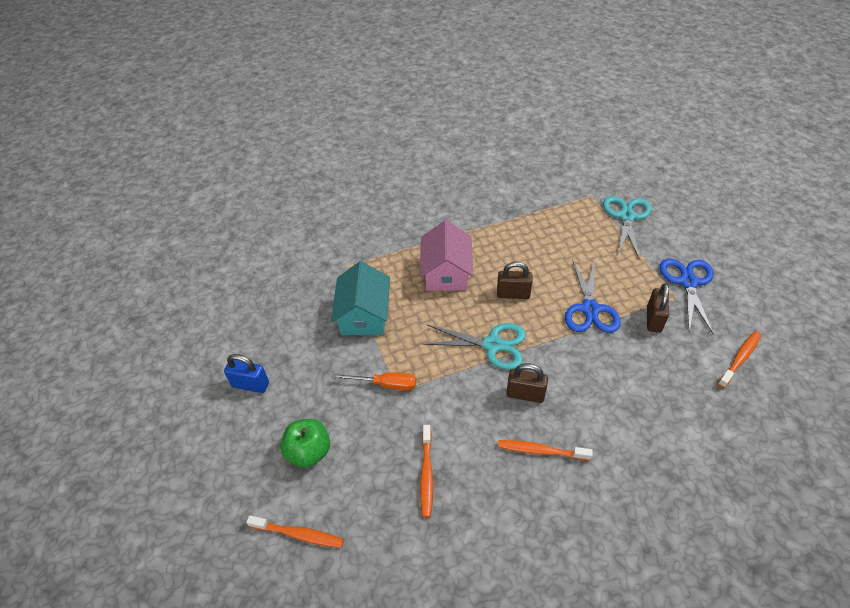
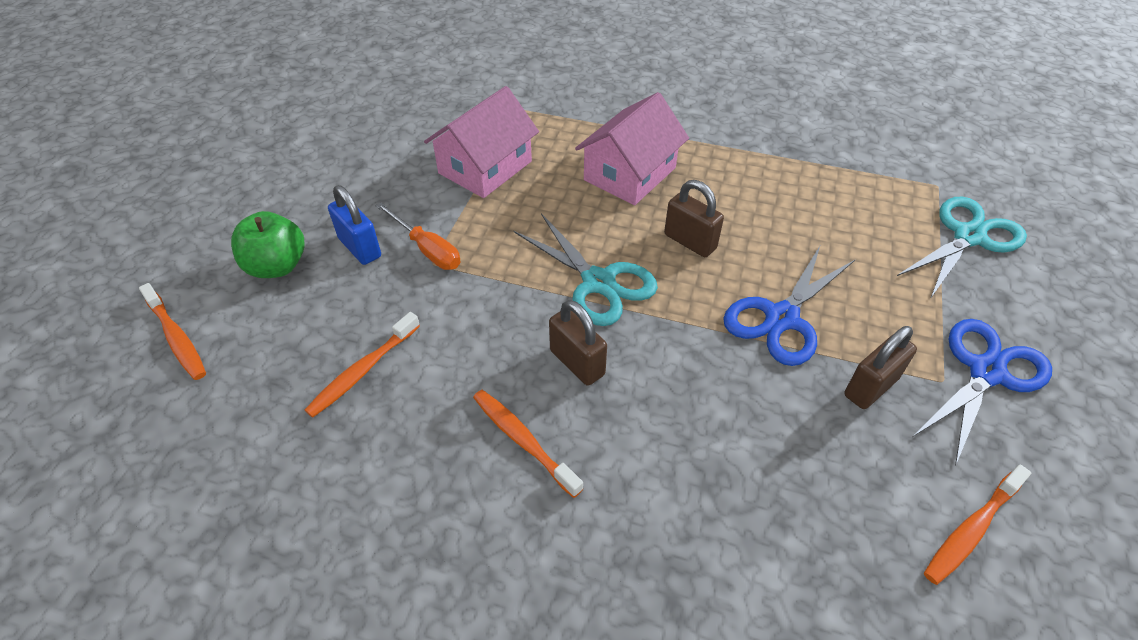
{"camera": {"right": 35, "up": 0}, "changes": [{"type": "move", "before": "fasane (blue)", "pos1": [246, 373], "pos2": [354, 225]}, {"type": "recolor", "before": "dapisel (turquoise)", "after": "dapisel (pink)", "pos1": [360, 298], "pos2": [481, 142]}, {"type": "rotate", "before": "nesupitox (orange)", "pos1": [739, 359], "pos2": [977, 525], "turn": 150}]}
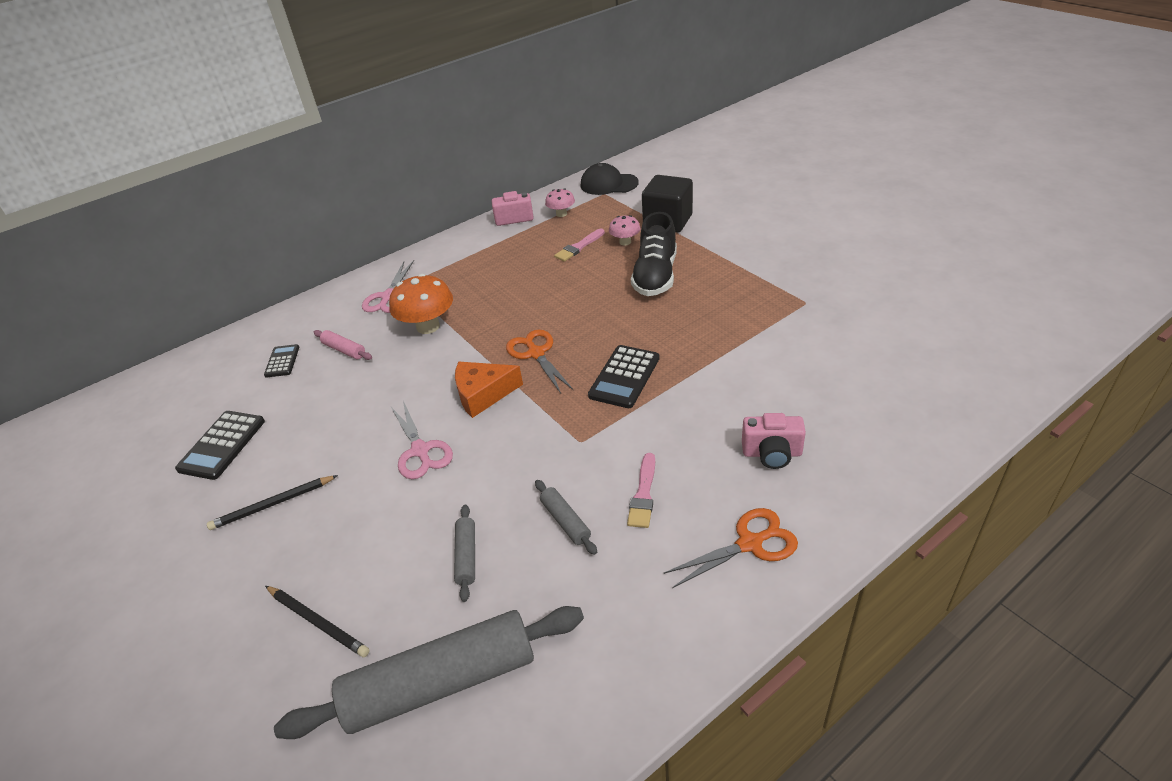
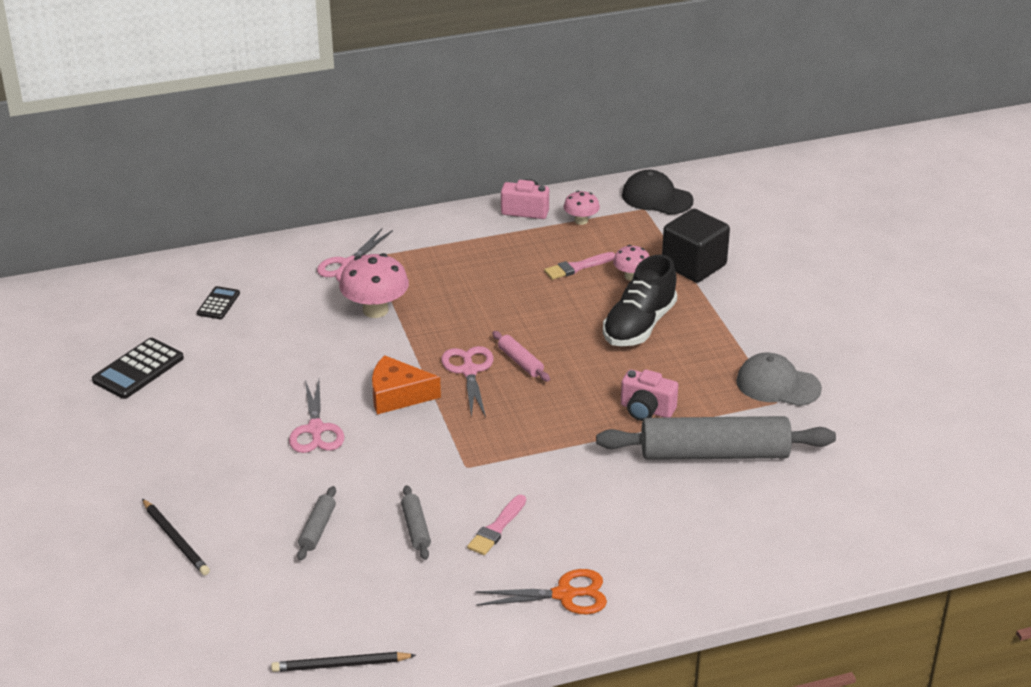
{"camera": {"right": 15, "up": -5}, "changes": [{"type": "move", "before": "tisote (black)", "pos1": [272, 502], "pos2": [343, 662]}, {"type": "recolor", "before": "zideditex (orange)", "after": "zideditex (pink)", "pos1": [421, 304], "pos2": [374, 285]}, {"type": "recolor", "before": "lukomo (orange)", "after": "lukomo (pink)", "pos1": [540, 361], "pos2": [467, 382]}, {"type": "move", "before": "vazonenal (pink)", "pos1": [343, 345], "pos2": [521, 356]}, {"type": "move", "before": "vazonenal (grey)", "pos1": [429, 672], "pos2": [716, 438]}, {"type": "move", "before": "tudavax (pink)", "pos1": [774, 441], "pos2": [649, 395]}, {"type": "insert", "after": "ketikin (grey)", "pos2": [779, 379]}, {"type": "delete", "before": "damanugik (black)", "pos1": [624, 376]}]}
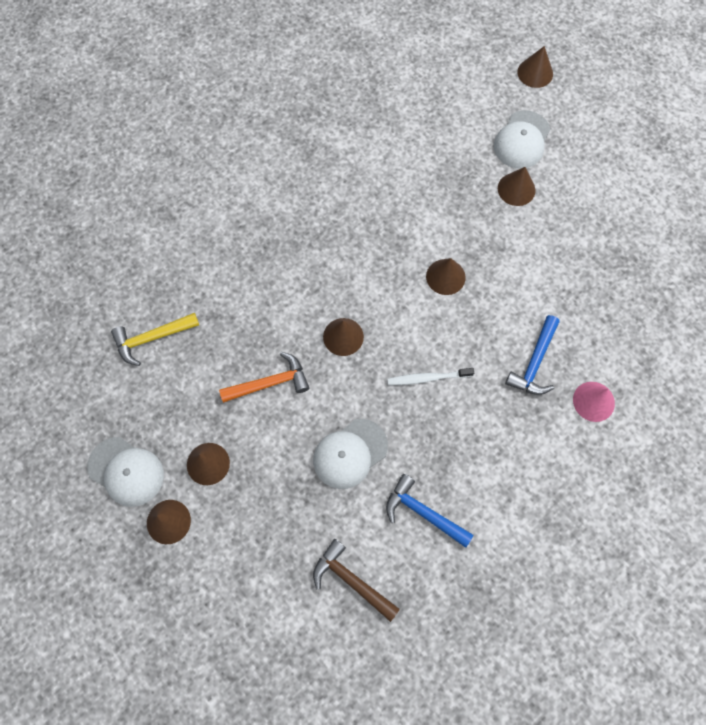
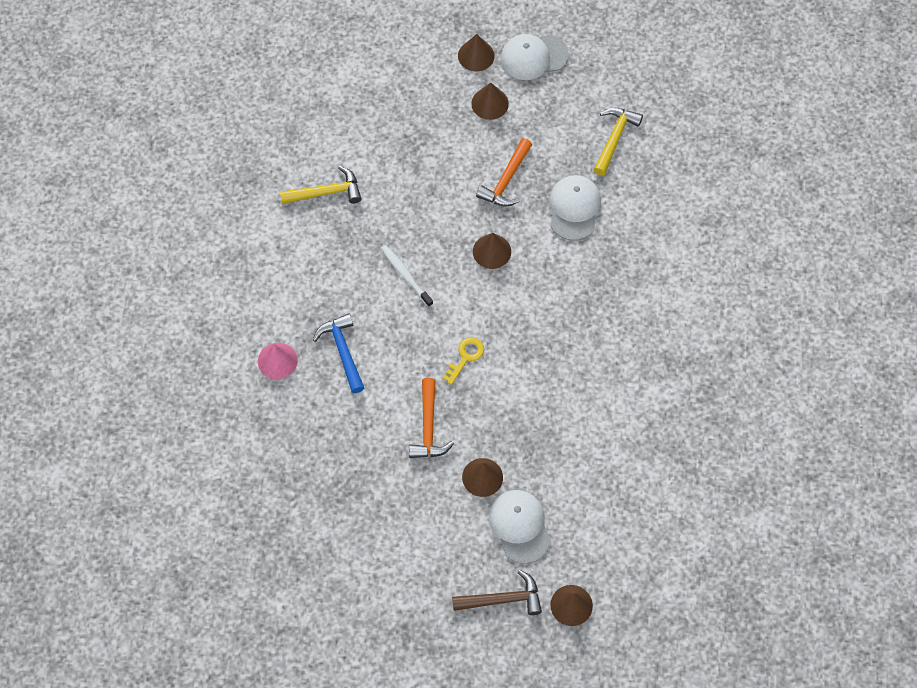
{"camera": {"right": 135, "up": -5}, "changes": [{"type": "recolor", "before": "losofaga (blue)", "after": "losofaga (yellow)", "pos1": [430, 511], "pos2": [321, 185]}, {"type": "rotate", "before": "nesupitox (white)", "pos1": [430, 376], "pos2": [407, 276], "turn": -75}, {"type": "insert", "after": "losofaga (orange)", "pos2": [431, 418]}, {"type": "replace", "before": "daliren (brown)", "after": "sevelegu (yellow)", "pos1": [446, 276], "pos2": [463, 361]}, {"type": "move", "before": "losofaga (brown)", "pos1": [356, 580], "pos2": [497, 592]}, {"type": "move", "before": "ketikin (white)", "pos1": [350, 454], "pos2": [575, 208]}]}
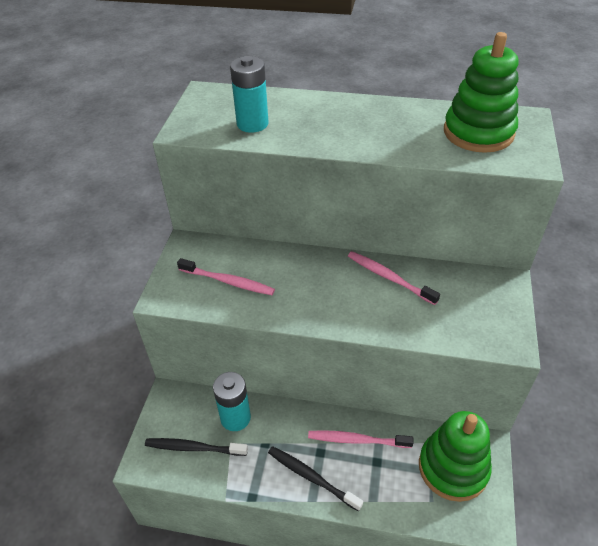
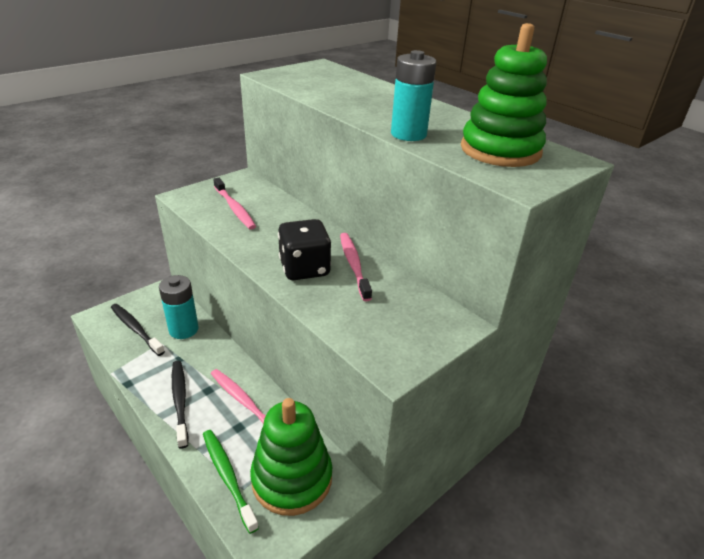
{"camera": {"right": 35, "up": -10}, "changes": [{"type": "insert", "after": "nesupitox (green)", "pos2": [231, 482]}, {"type": "insert", "after": "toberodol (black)", "pos2": [304, 249]}, {"type": "move", "before": "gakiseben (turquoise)", "pos1": [249, 94], "pos2": [413, 95]}]}
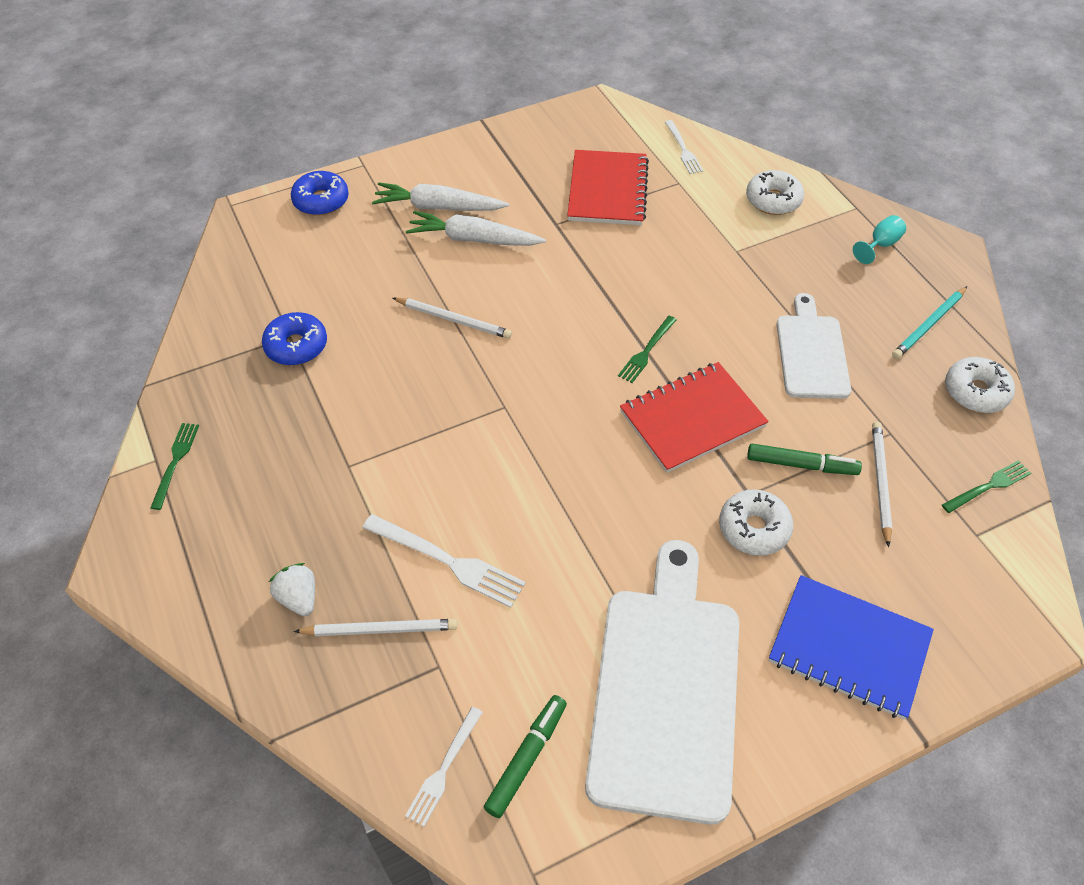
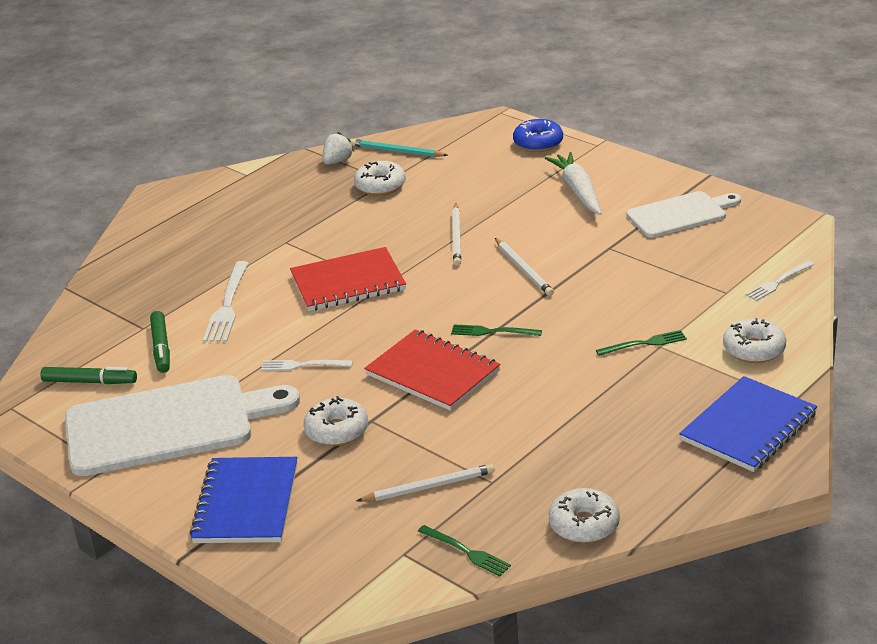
{"camera": {"right": 70, "up": -20}, "changes": [{"type": "move", "before": "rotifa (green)", "pos1": [804, 459], "pos2": [160, 342]}, {"type": "move", "before": "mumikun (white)", "pos1": [444, 766], "pos2": [307, 365]}, {"type": "move", "before": "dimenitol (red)", "pos1": [608, 187], "pos2": [348, 279]}, {"type": "move", "before": "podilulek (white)", "pos1": [292, 589], "pos2": [338, 148]}, {"type": "move", "before": "tisote (turquoise)", "pos1": [929, 322], "pos2": [398, 148]}, {"type": "recolor", "before": "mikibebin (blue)", "after": "mikibebin (white)", "pos1": [294, 338], "pos2": [380, 178]}, {"type": "move", "before": "tisote (white)", "pos1": [375, 627], "pos2": [524, 267]}, {"type": "move", "before": "mumikun (green)", "pos1": [175, 466], "pos2": [641, 343]}, {"type": "move", "before": "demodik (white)", "pos1": [813, 346], "pos2": [684, 214]}, {"type": "replace", "before": "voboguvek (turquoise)", "after": "dimenitol (blue)", "pos1": [879, 239], "pos2": [748, 424]}, {"type": "delete", "before": "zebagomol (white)", "pos1": [476, 228]}]}
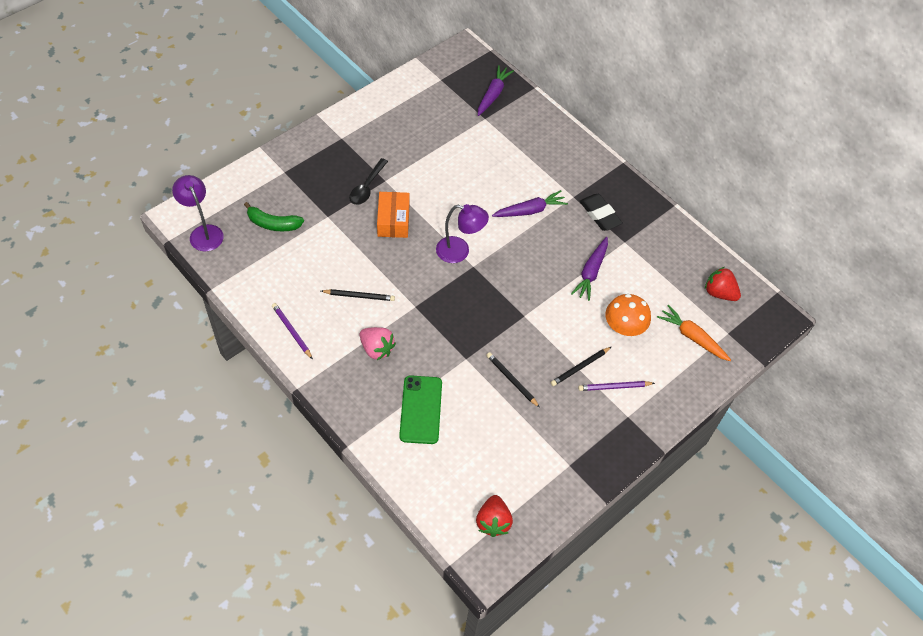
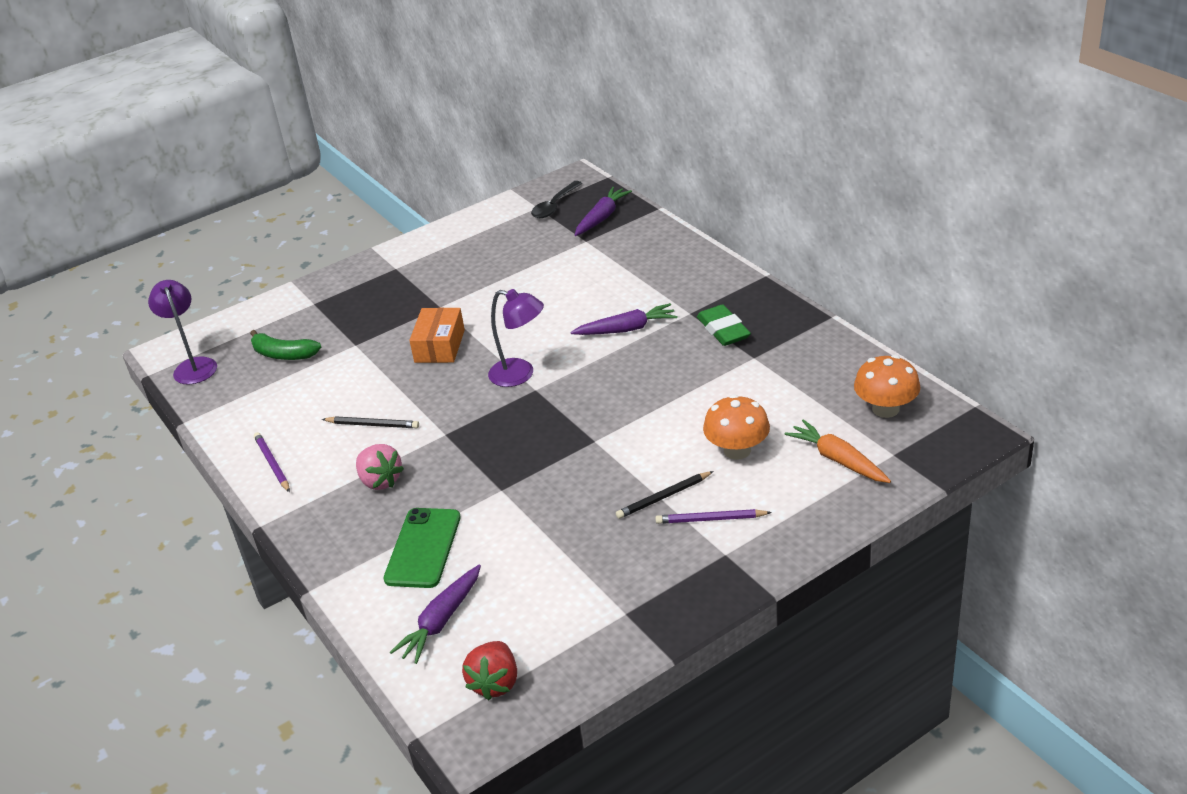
{"camera": {"right": 15, "up": -20}, "changes": [{"type": "move", "before": "zebagomol (purple)", "pos1": [589, 269], "pos2": [435, 614]}, {"type": "move", "before": "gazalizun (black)", "pos1": [368, 181], "pos2": [556, 199]}, {"type": "recolor", "before": "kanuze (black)", "after": "kanuze (green)", "pos1": [601, 212], "pos2": [724, 325]}, {"type": "replace", "before": "podilulek (red)", "after": "zideditex (orange)", "pos1": [723, 284], "pos2": [887, 386]}, {"type": "delete", "before": "tisote (black)", "pos1": [513, 380]}]}
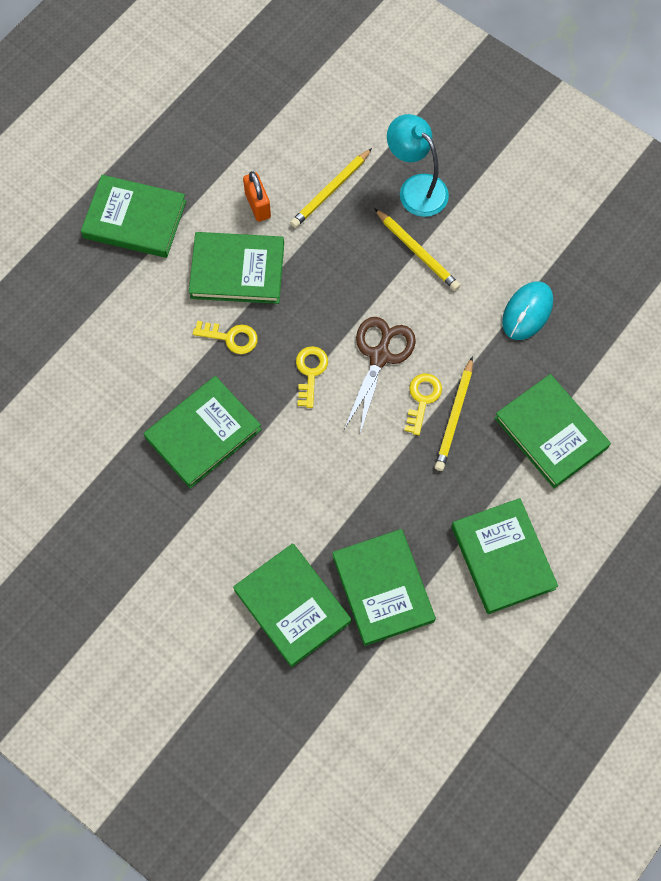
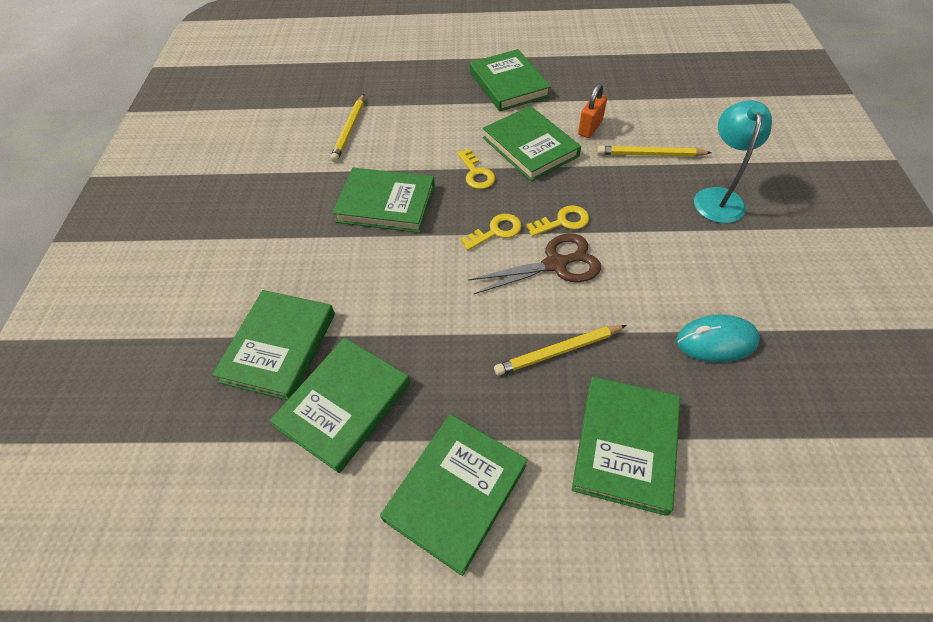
{"camera": {"right": 55, "up": -15}, "changes": [{"type": "move", "before": "tisote (yellow)", "pos1": [417, 249], "pos2": [347, 128]}, {"type": "move", "before": "sevelegu (yellow)", "pos1": [423, 404], "pos2": [558, 220]}]}
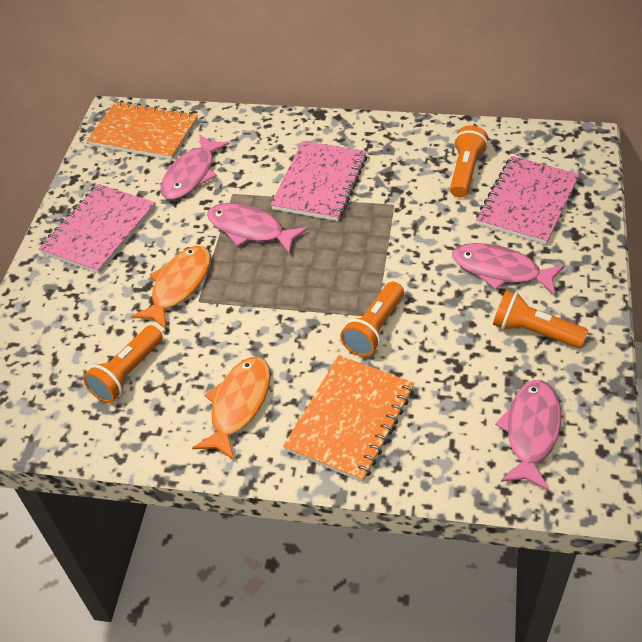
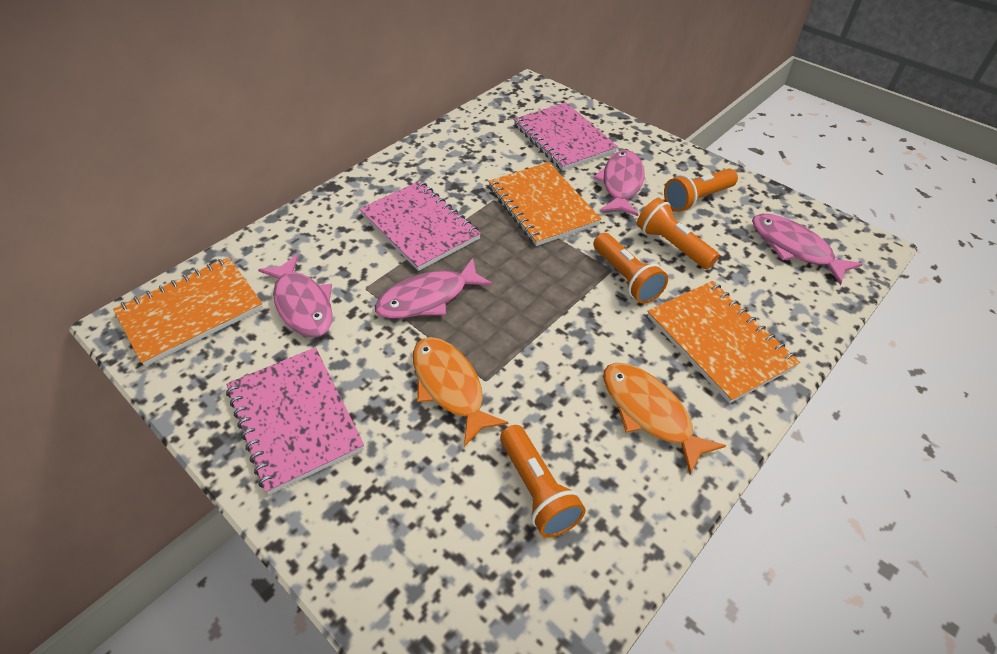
{"camera": {"right": -60, "up": 0}, "changes": [{"type": "insert", "after": "dimenitol (orange)", "pos2": [544, 204]}, {"type": "rotate", "before": "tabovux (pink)", "pos1": [508, 269], "pos2": [619, 183], "turn": 135}, {"type": "move", "before": "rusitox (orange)", "pos1": [469, 161], "pos2": [678, 233]}]}
